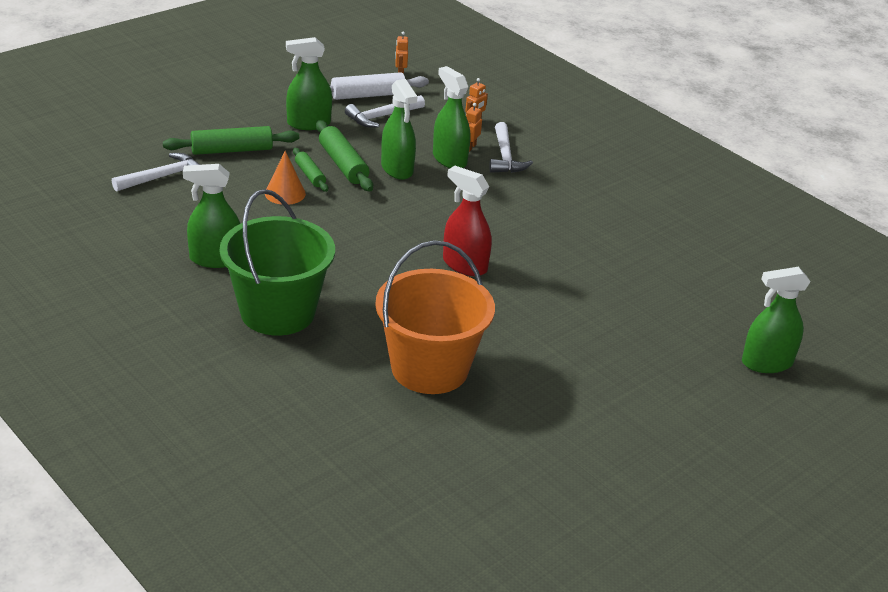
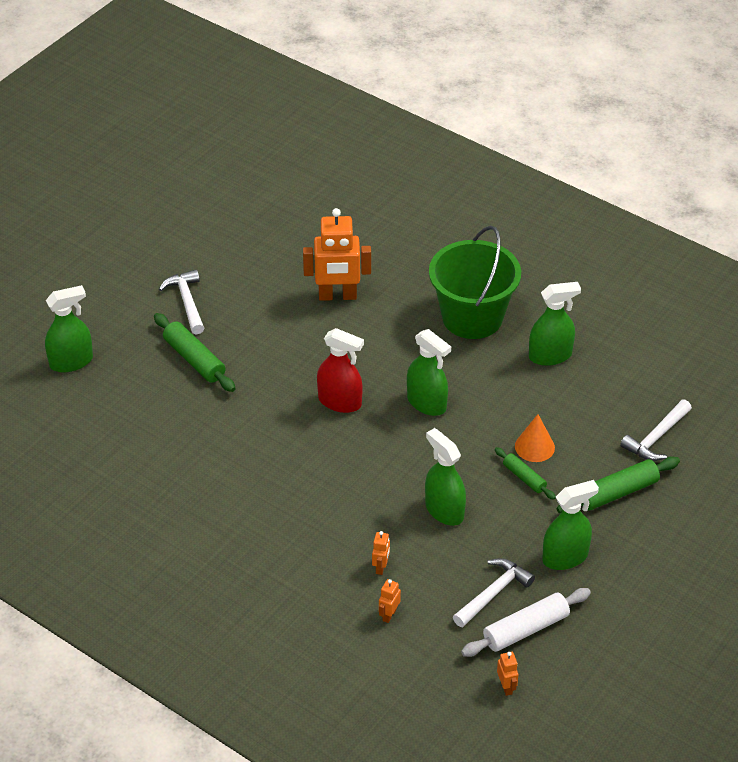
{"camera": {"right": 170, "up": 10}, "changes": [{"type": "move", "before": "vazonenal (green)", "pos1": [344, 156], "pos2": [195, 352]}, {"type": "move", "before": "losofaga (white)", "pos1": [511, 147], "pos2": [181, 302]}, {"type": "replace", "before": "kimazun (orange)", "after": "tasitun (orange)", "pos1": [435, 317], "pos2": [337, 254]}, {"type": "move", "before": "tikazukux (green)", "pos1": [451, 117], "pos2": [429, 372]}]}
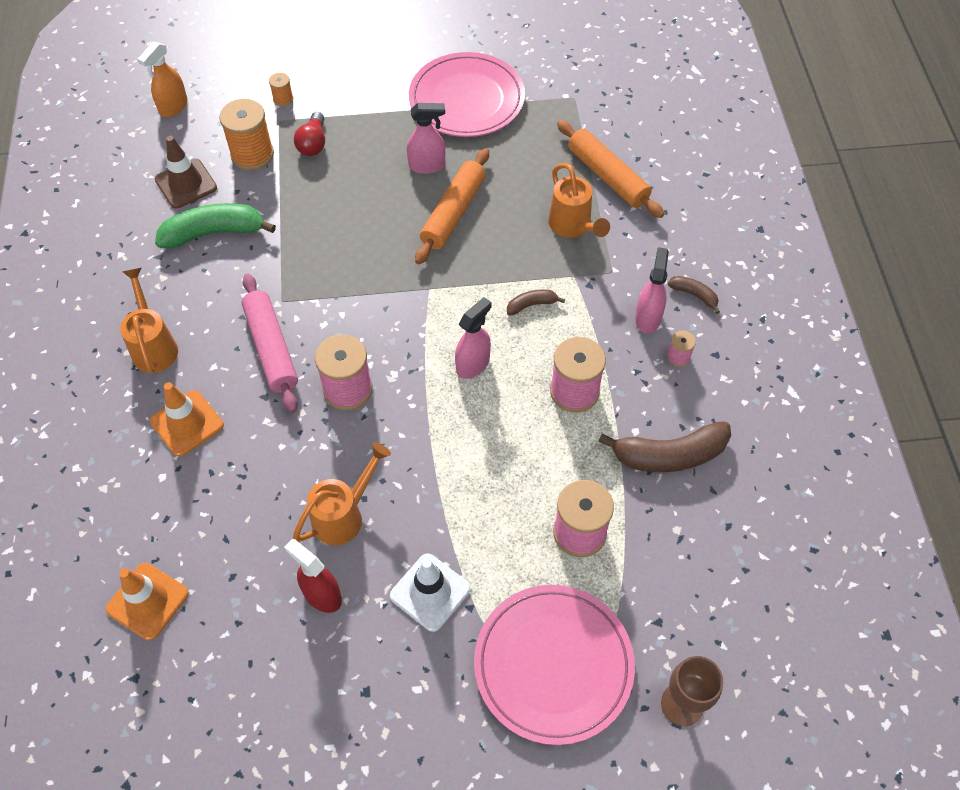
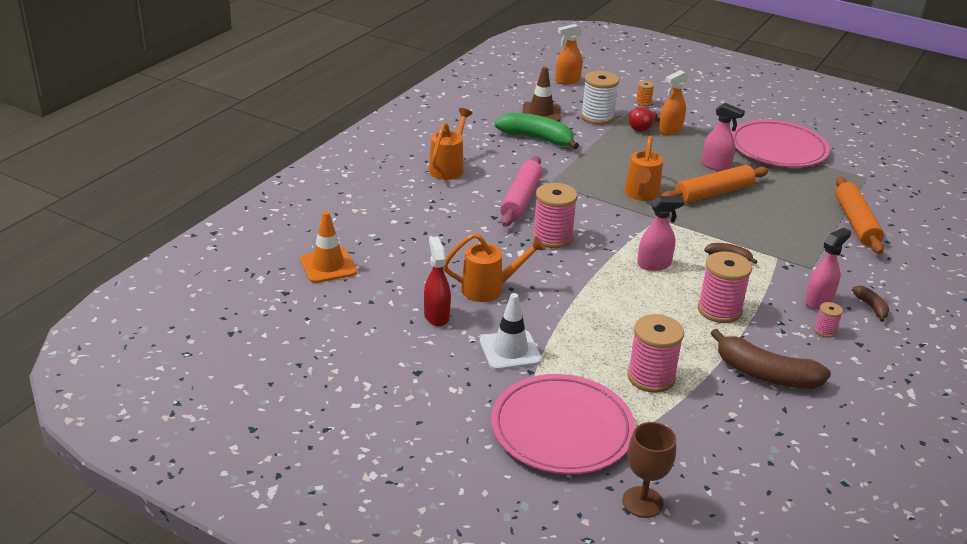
{"camera": {"right": 35, "up": -25}, "changes": [{"type": "recolor", "before": "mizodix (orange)", "after": "mizodix (white)", "pos1": [246, 134], "pos2": [600, 98]}, {"type": "move", "before": "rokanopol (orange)", "pos1": [579, 200], "pos2": [643, 168]}, {"type": "insert", "after": "tikazukux (orange)", "pos2": [673, 102]}, {"type": "delete", "before": "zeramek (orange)", "pos1": [187, 419]}]}
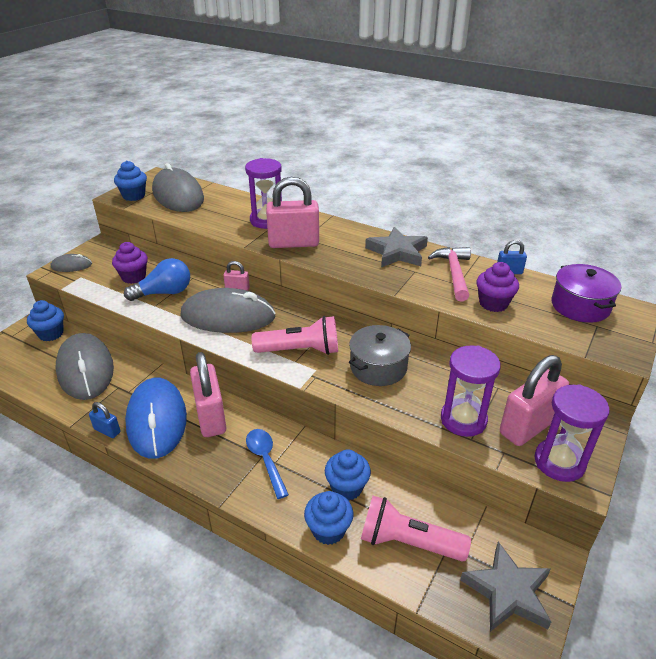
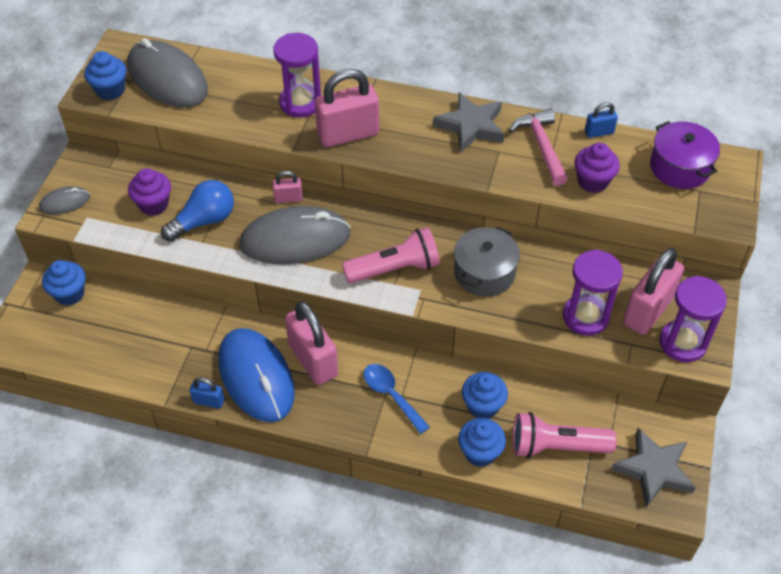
{"camera": {"right": -15, "up": 15}, "changes": [{"type": "delete", "before": "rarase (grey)", "pos1": [85, 366]}]}
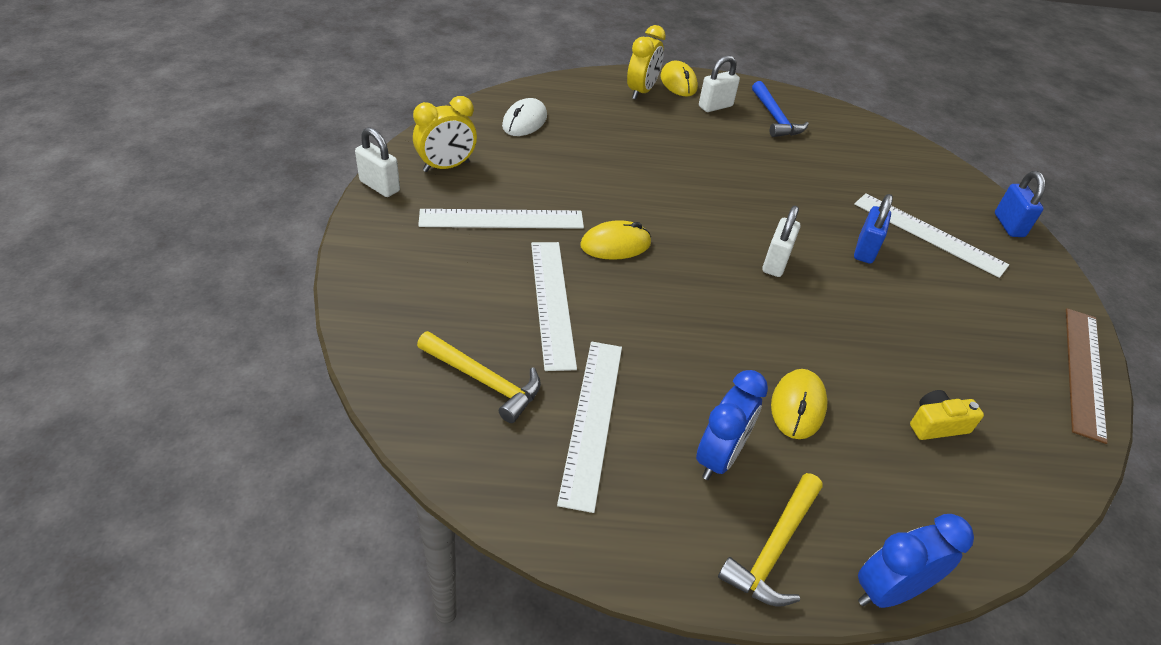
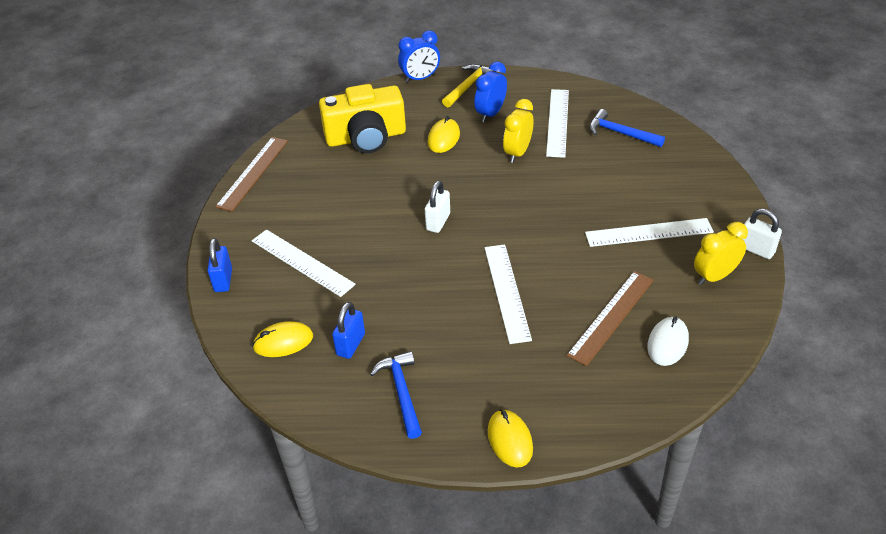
{"camera": {"right": -175, "up": 0}, "changes": [{"type": "move", "before": "rarase (yellow)", "pos1": [615, 240], "pos2": [282, 339]}, {"type": "resize", "before": "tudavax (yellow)", "pos1": [947, 415], "pos2": [362, 118], "scale": 2.41}, {"type": "move", "before": "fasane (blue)", "pos1": [873, 229], "pos2": [348, 330]}, {"type": "move", "before": "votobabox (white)", "pos1": [554, 306], "pos2": [508, 294]}, {"type": "move", "before": "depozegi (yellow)", "pos1": [646, 62], "pos2": [518, 131]}, {"type": "insert", "after": "votobabox (brown)", "pos2": [610, 318]}, {"type": "recolor", "before": "losofaga (yellow)", "after": "losofaga (blue)", "pos1": [479, 377], "pos2": [627, 128]}, {"type": "delete", "before": "fasane (white)", "pos1": [719, 83]}]}
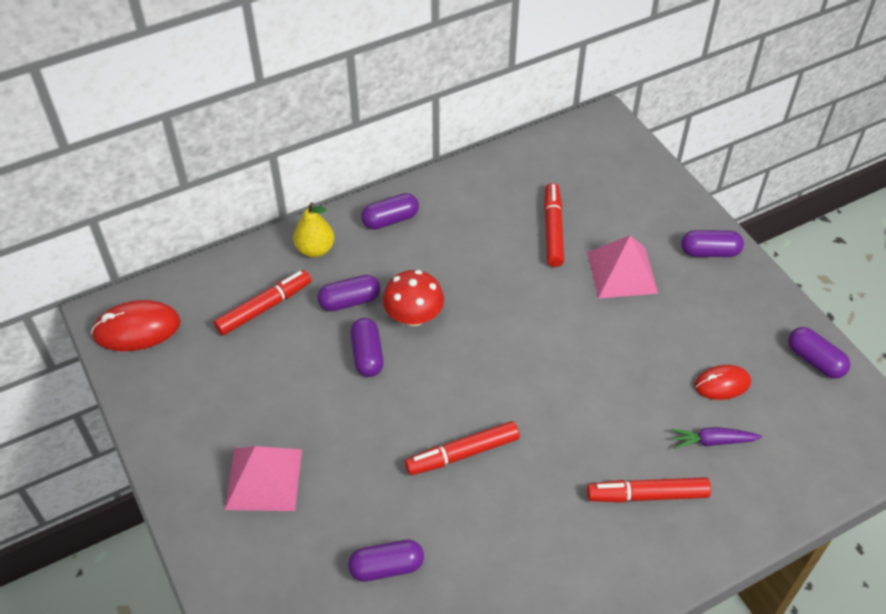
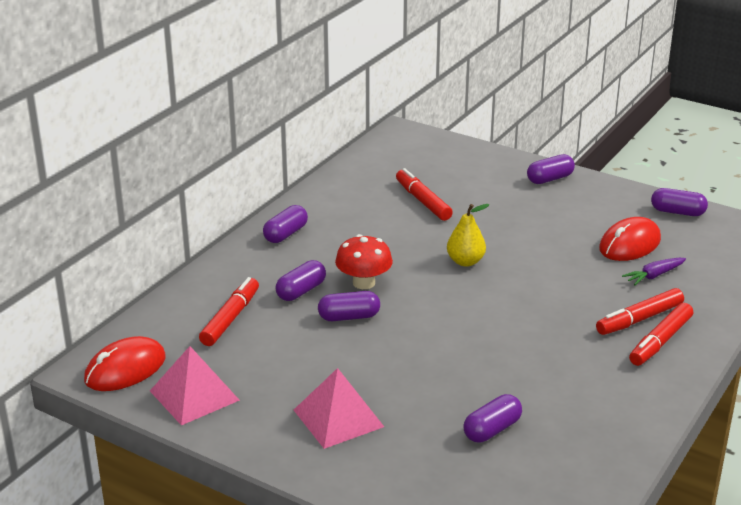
{"camera": {"right": -30, "up": -20}, "changes": [{"type": "move", "before": "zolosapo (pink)", "pos1": [622, 266], "pos2": [195, 385]}, {"type": "rotate", "before": "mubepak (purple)", "pos1": [367, 347], "pos2": [349, 306], "turn": -60}, {"type": "move", "before": "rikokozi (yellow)", "pos1": [314, 229], "pos2": [468, 235]}, {"type": "resize", "before": "rarase (red)", "pos1": [722, 382], "pos2": [630, 239], "scale": 1.55}, {"type": "move", "before": "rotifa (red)", "pos1": [462, 448], "pos2": [661, 334]}]}
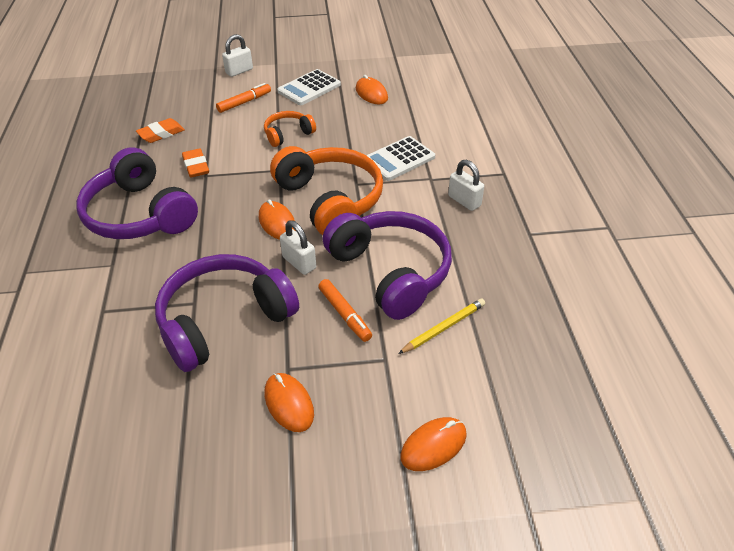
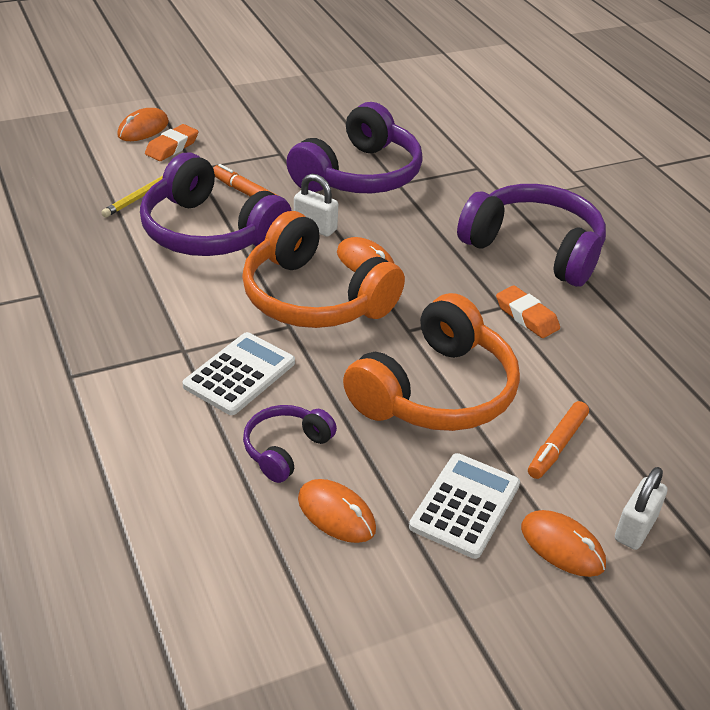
{"camera": {"right": 160, "up": -5}, "changes": [{"type": "move", "before": "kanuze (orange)", "pos1": [160, 130], "pos2": [171, 142]}, {"type": "insert", "after": "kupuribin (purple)", "pos2": [290, 444]}, {"type": "resize", "before": "kupuribin (orange)", "pos1": [290, 129], "pos2": [431, 362], "scale": 1.99}, {"type": "move", "before": "rarase (orange)", "pos1": [289, 402], "pos2": [563, 543]}, {"type": "delete", "before": "fasane (white)", "pos1": [466, 185]}]}
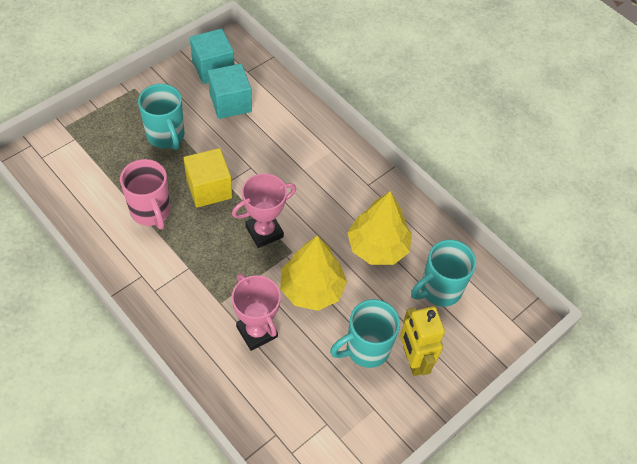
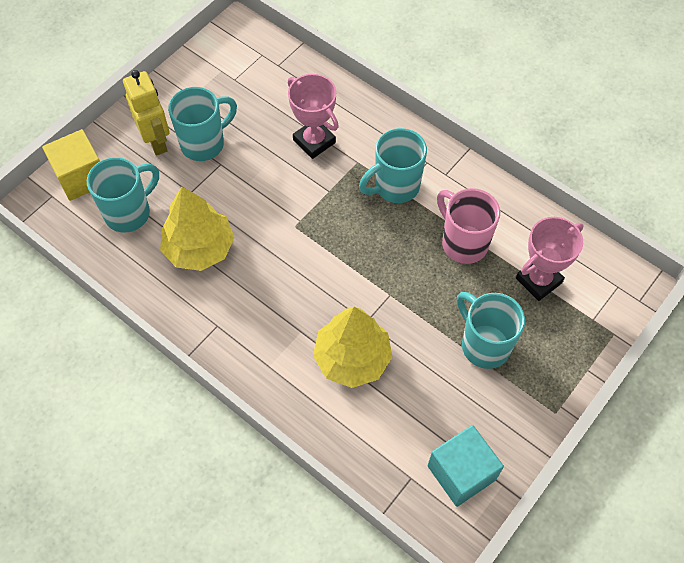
{"camera": {"right": 175, "up": 5}, "changes": [{"type": "move", "before": "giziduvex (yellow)", "pos1": [207, 178], "pos2": [71, 165]}, {"type": "move", "before": "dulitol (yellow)", "pos1": [313, 273], "pos2": [353, 347]}, {"type": "insert", "after": "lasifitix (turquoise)", "pos2": [393, 165]}, {"type": "move", "before": "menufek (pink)", "pos1": [264, 210], "pos2": [550, 259]}, {"type": "delete", "before": "giziduvex (turquoise)", "pos1": [230, 91]}]}
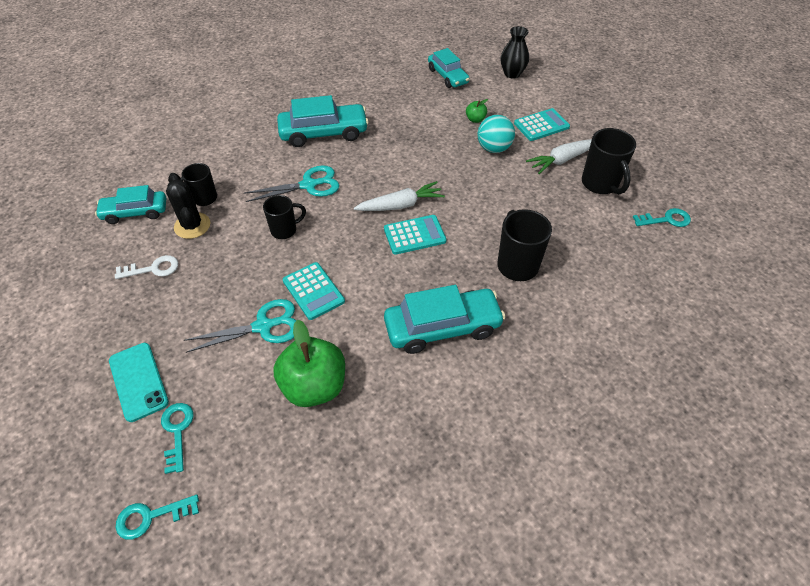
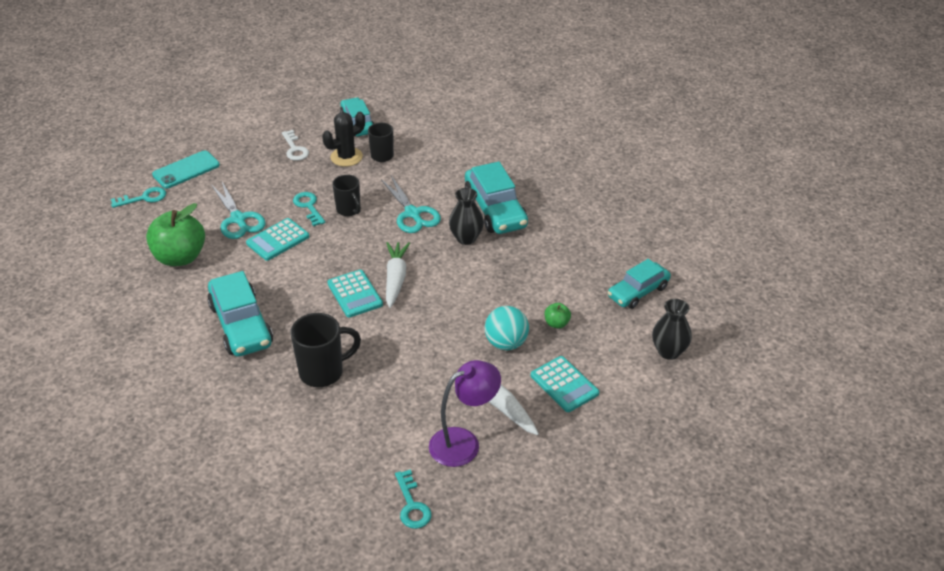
{"camera": {"right": 80, "up": -10}, "changes": [{"type": "move", "before": "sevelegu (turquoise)", "pos1": [157, 517], "pos2": [309, 209]}, {"type": "rotate", "before": "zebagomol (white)", "pos1": [399, 196], "pos2": [398, 275], "turn": -150}, {"type": "replace", "before": "lasifitix (black)", "after": "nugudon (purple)", "pos1": [609, 161], "pos2": [465, 413]}, {"type": "insert", "after": "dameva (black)", "pos2": [466, 216]}]}
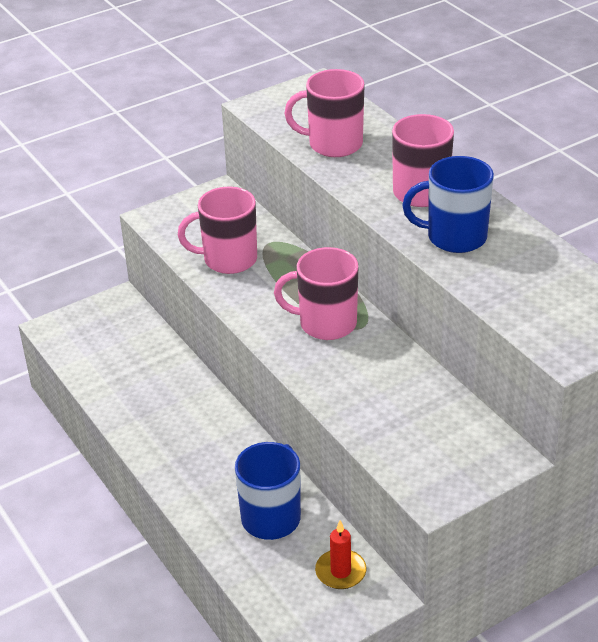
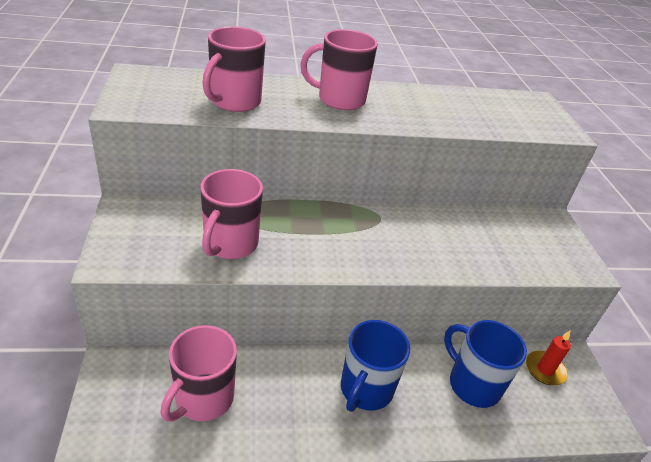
{"camera": {"right": -70, "up": 0}, "changes": [{"type": "move", "before": "lasifitix (pink)", "pos1": [316, 293], "pos2": [199, 373]}, {"type": "move", "before": "lasifitix (blue)", "pos1": [448, 204], "pos2": [375, 366]}]}
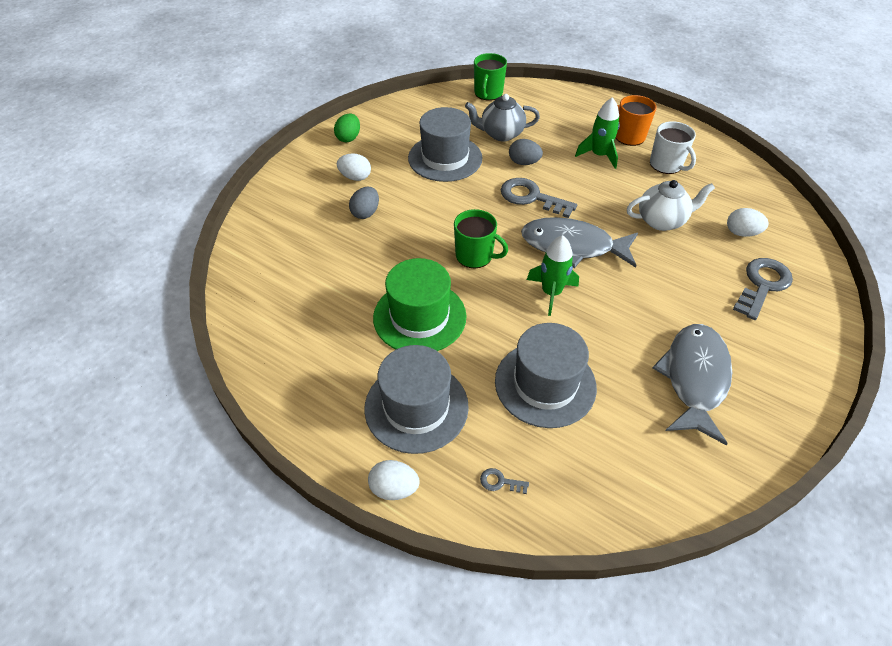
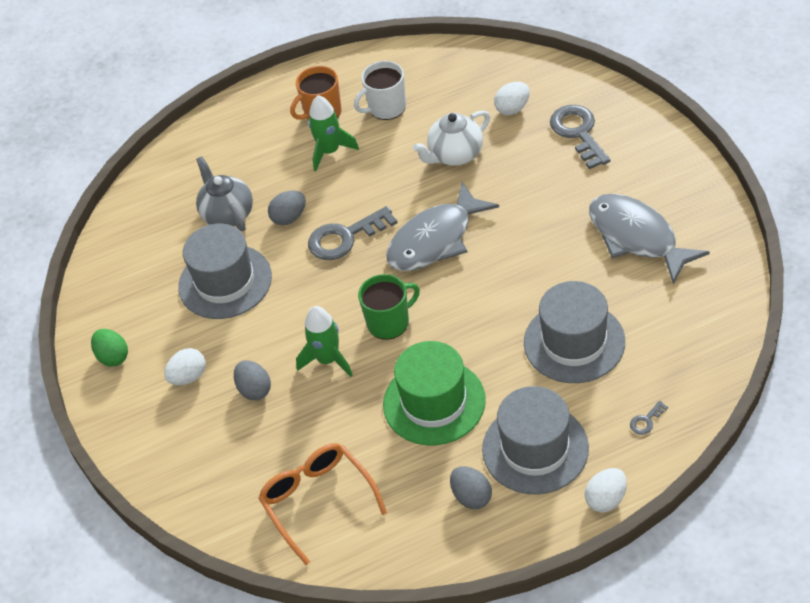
{"camera": {"right": -50, "up": 0}, "changes": [{"type": "rotate", "before": "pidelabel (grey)", "pos1": [502, 117], "pos2": [224, 193], "turn": 120}, {"type": "insert", "after": "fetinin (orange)", "pos2": [322, 504]}, {"type": "move", "before": "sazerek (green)", "pos1": [553, 275], "pos2": [324, 341]}, {"type": "rotate", "before": "lasifitix (white)", "pos1": [673, 147], "pos2": [380, 90], "turn": 150}, {"type": "rotate", "before": "pidelabel (white)", "pos1": [671, 205], "pos2": [451, 138], "turn": -150}, {"type": "insert", "after": "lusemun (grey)", "pos2": [471, 487]}, {"type": "delete", "before": "lasifitix (green)", "pos1": [490, 77]}]}
